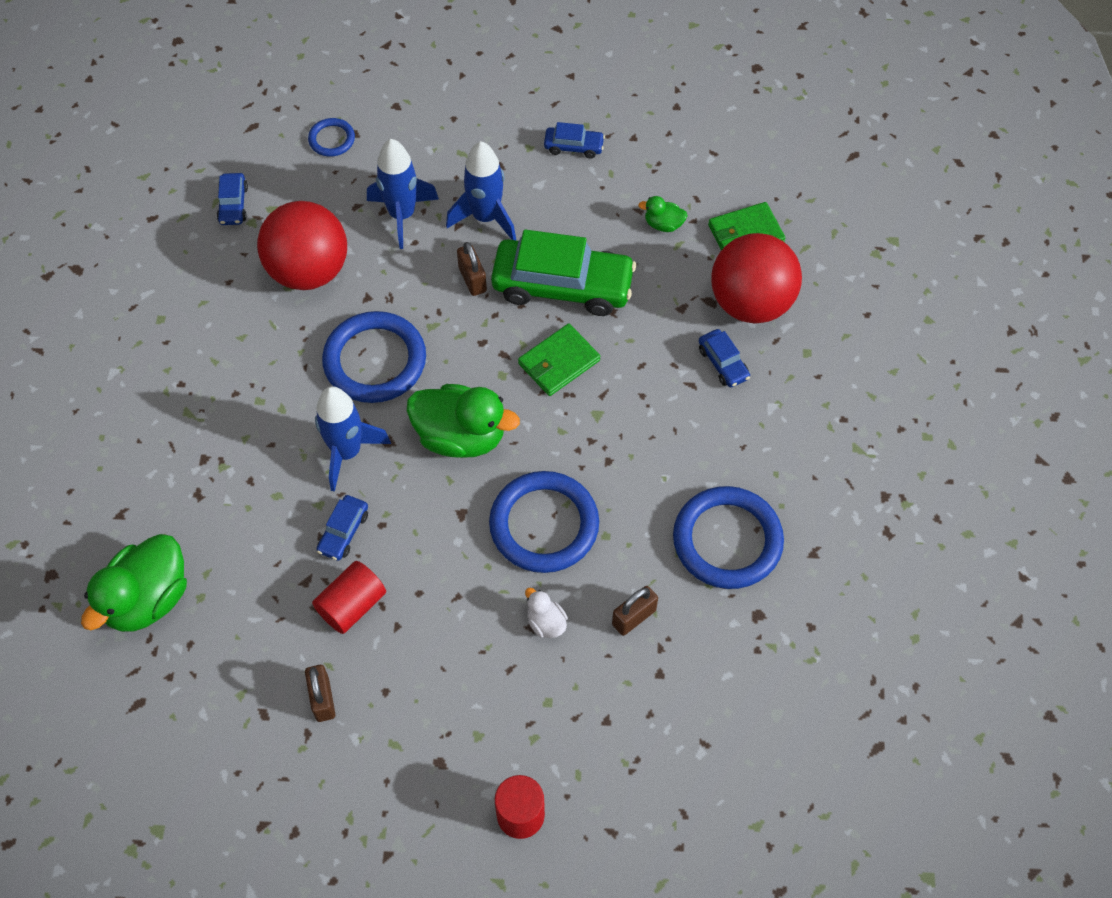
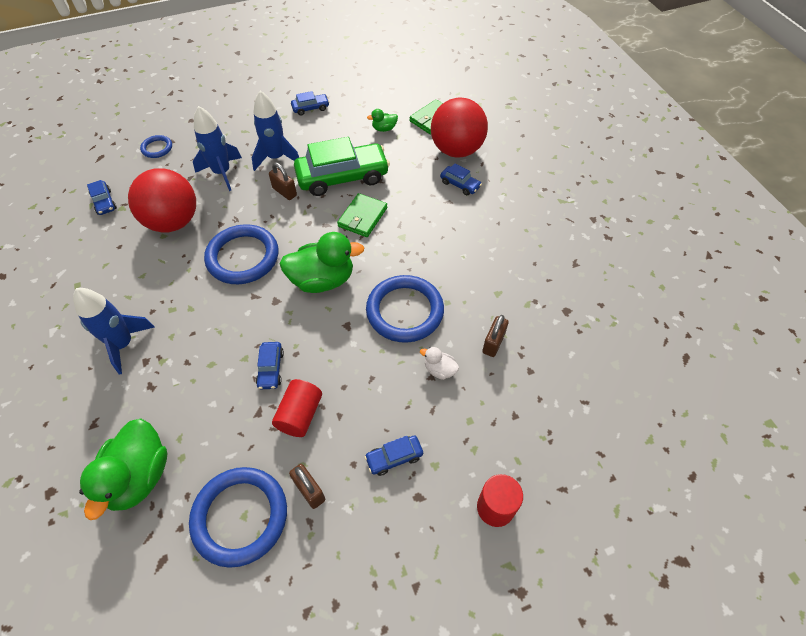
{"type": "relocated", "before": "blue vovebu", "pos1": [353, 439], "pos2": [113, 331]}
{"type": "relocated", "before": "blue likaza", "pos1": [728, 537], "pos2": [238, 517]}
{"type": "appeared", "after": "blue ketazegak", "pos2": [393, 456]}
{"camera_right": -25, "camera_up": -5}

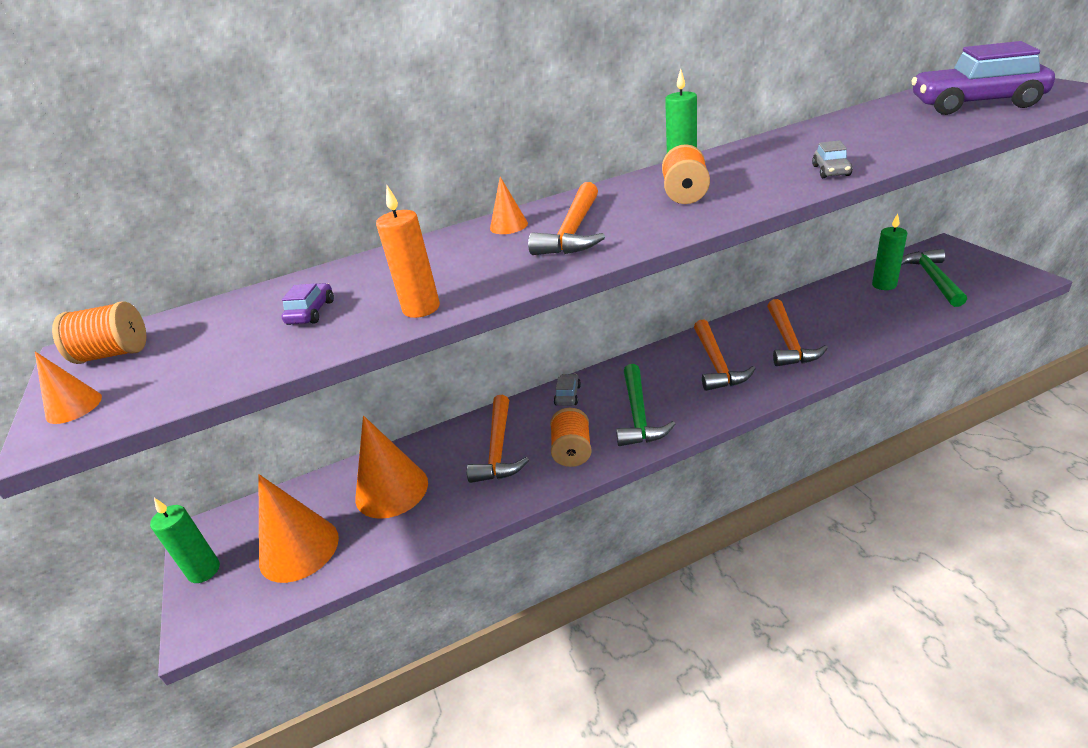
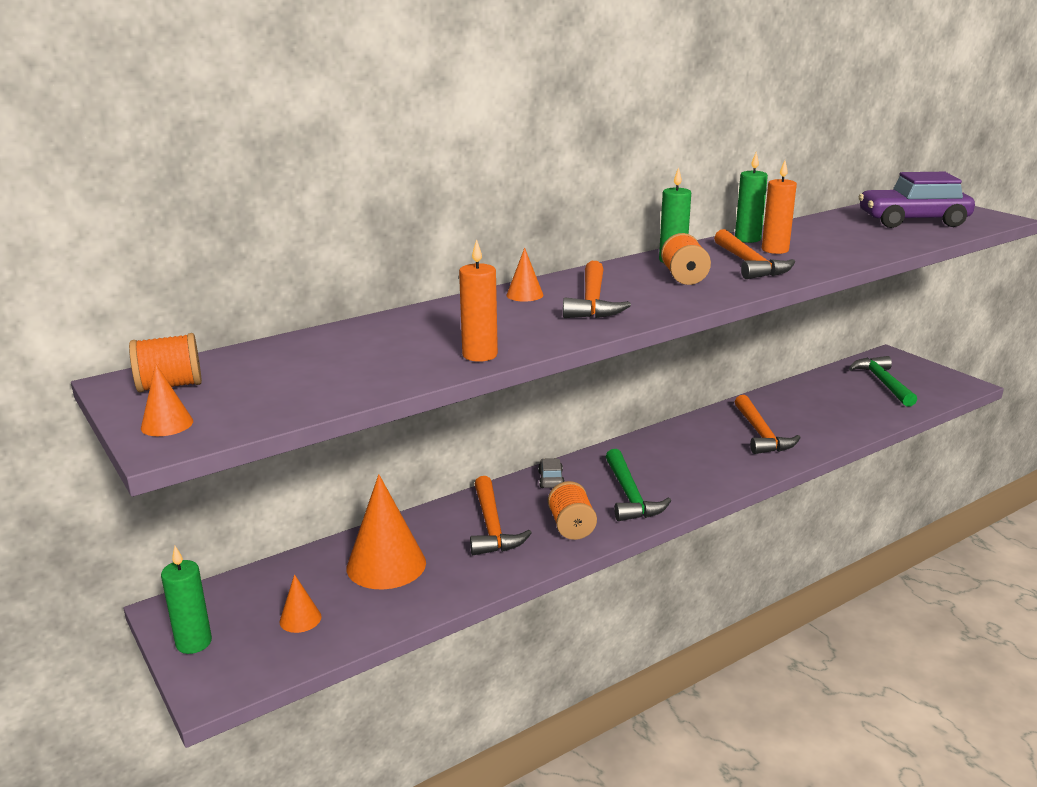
{"type": "missing", "before": "grey ketazegak", "pos1": [832, 159]}
{"type": "relocated", "before": "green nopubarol", "pos1": [889, 251], "pos2": [751, 197]}
{"type": "missing", "before": "purple ketazegak", "pos1": [308, 304]}
{"type": "relocated", "before": "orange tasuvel", "pos1": [725, 355], "pos2": [754, 254]}
{"type": "size", "before": "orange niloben", "pos1": [298, 528], "pos2": [300, 603], "scale": 0.48}
{"type": "appeared", "after": "orange nopubarol", "pos2": [779, 207]}
{"camera_right": -15, "camera_up": -10}

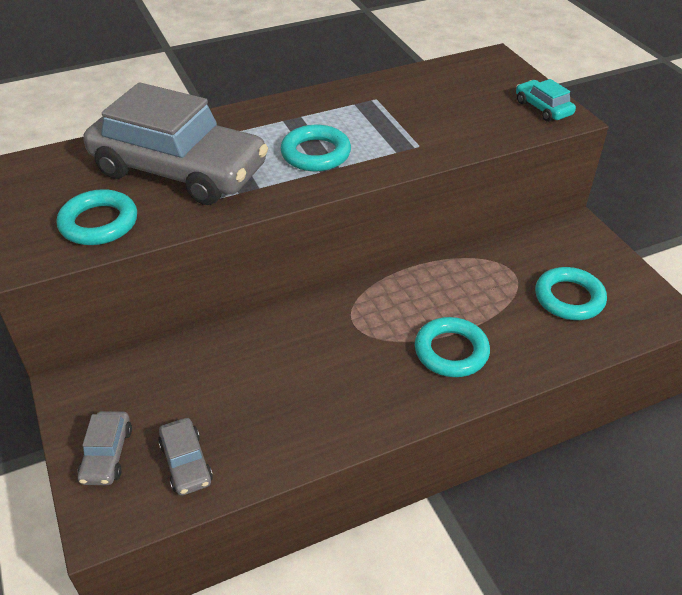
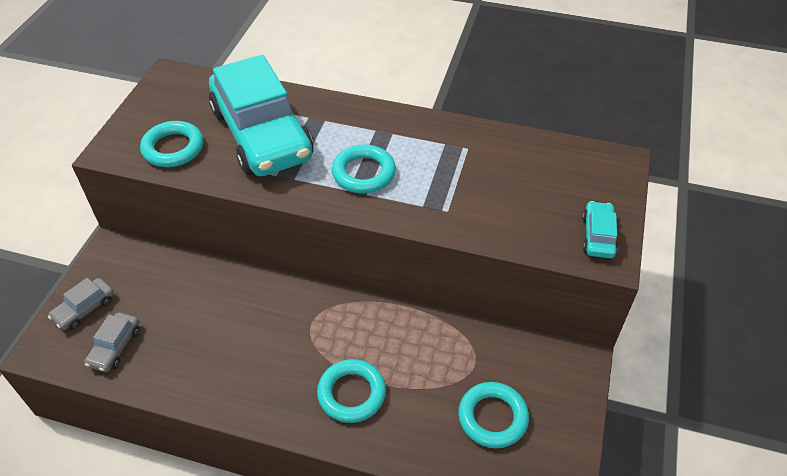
{"type": "colour", "before": "grey ketazegak", "after": "turquoise ketazegak", "pos1": [176, 143], "pos2": [261, 115]}
{"camera_right": 40, "camera_up": 5}

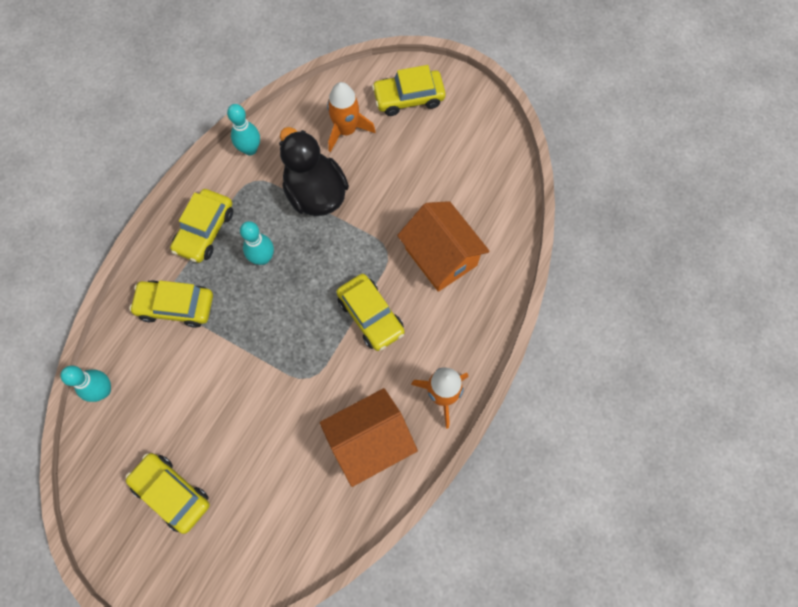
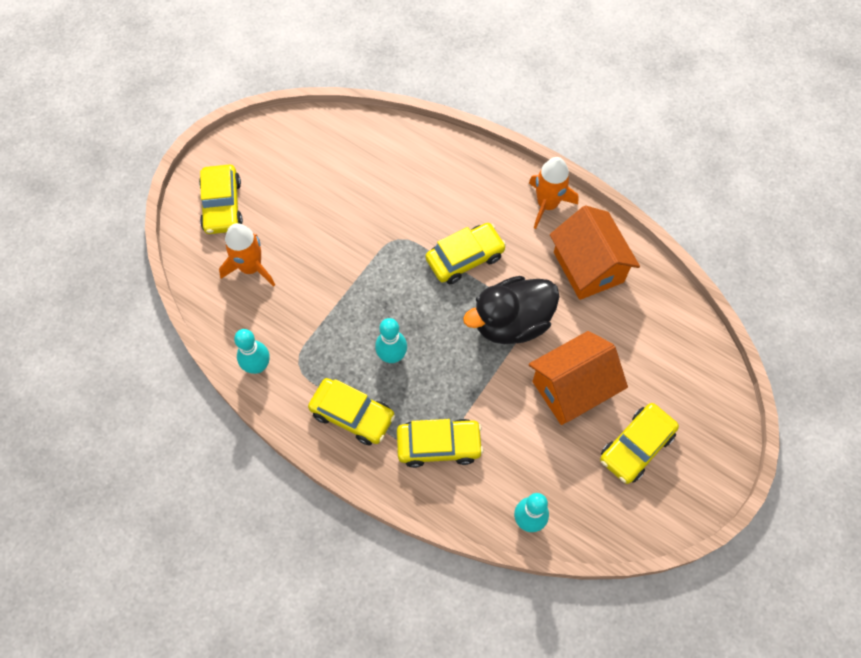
{"type": "relocated", "before": "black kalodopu", "pos1": [314, 171], "pos2": [511, 310]}
{"type": "relocated", "before": "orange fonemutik", "pos1": [443, 246], "pos2": [578, 378]}
{"type": "spun", "before": "yellow ketazegak", "pos1": [171, 304], "pos2": [440, 443], "turn": -105}
{"camera_right": -85, "camera_up": -5}

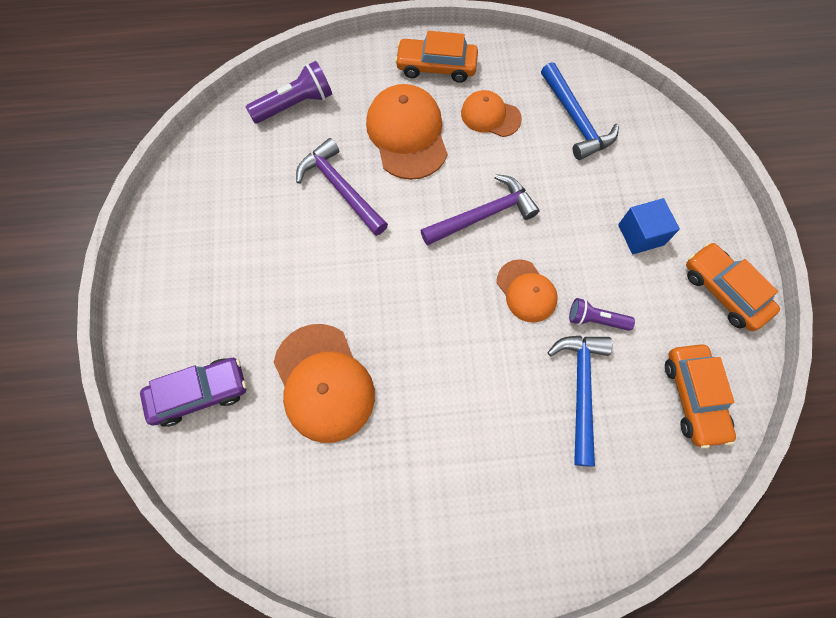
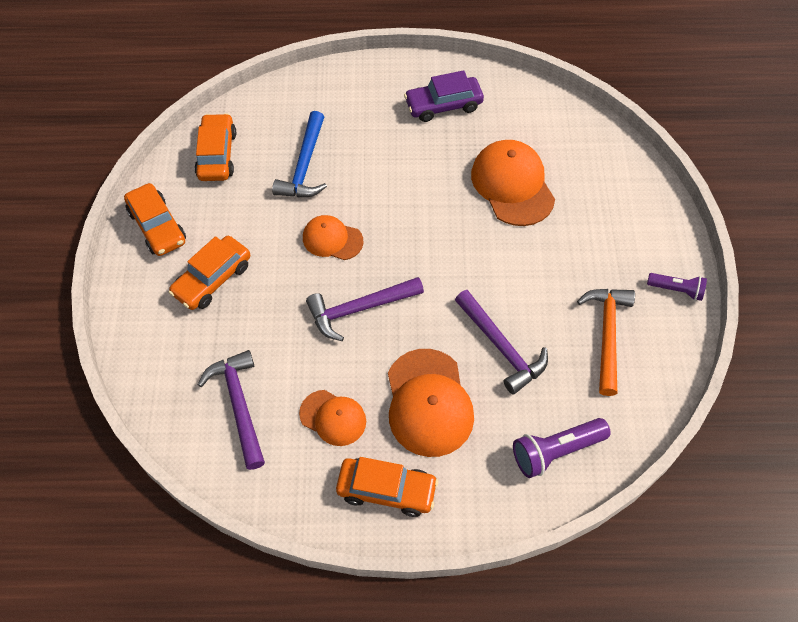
{"type": "colour", "before": "blue tasuvel", "after": "purple tasuvel", "pos1": [580, 111], "pos2": [231, 410]}
{"type": "exchanged", "before": "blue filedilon", "after": "orange ketazegak", "pos1": [649, 226], "pos2": [209, 273]}
{"type": "spun", "before": "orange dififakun", "pos1": [527, 291], "pos2": [333, 237], "turn": -45}
{"type": "relocated", "before": "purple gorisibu", "pos1": [602, 314], "pos2": [677, 287]}
{"type": "relocated", "before": "purple ketazegak", "pos1": [193, 392], "pos2": [444, 96]}
{"type": "appeared", "after": "orange tasuvel", "pos2": [606, 342]}
{"camera_right": -175, "camera_up": -10}

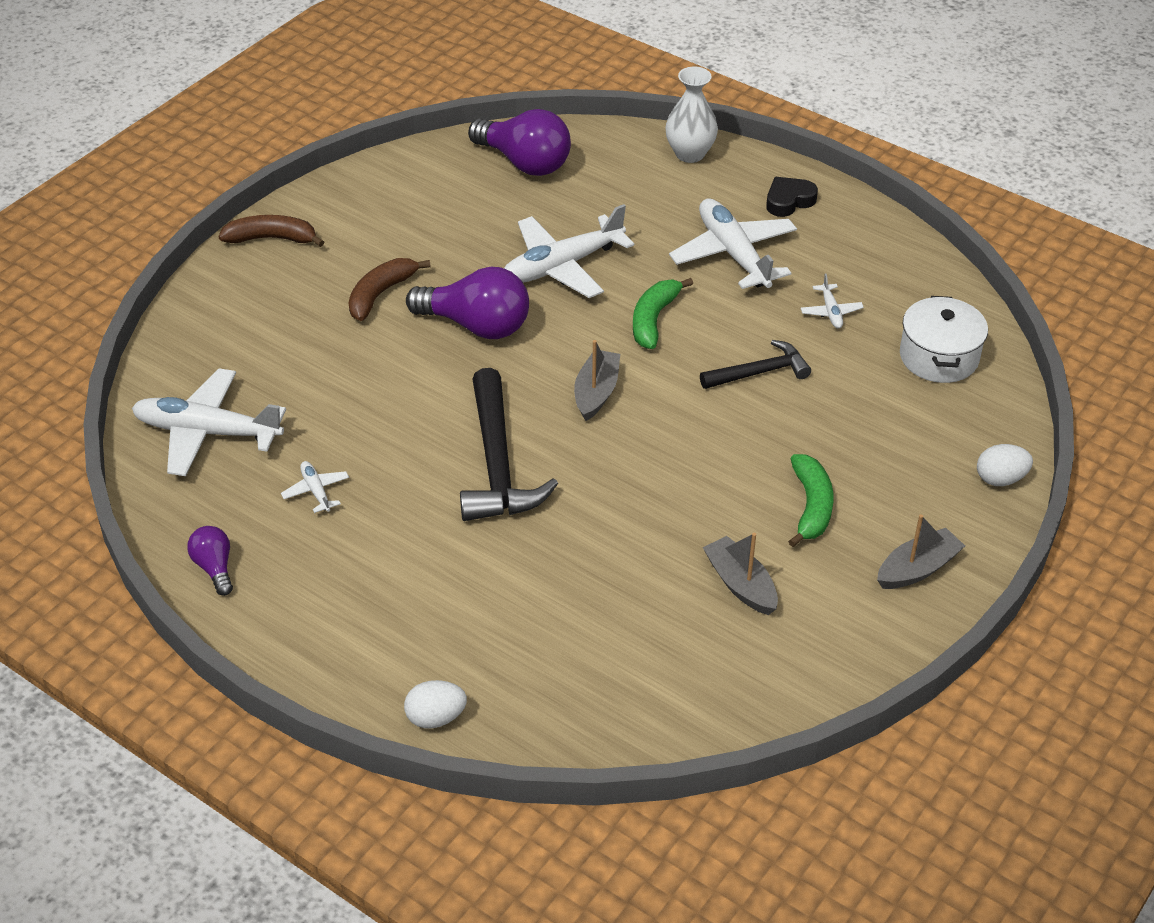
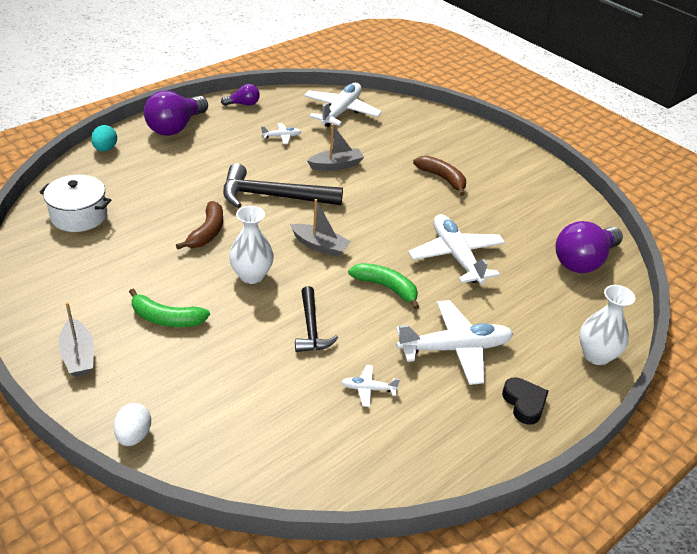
{"type": "relocated", "before": "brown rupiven", "pos1": [271, 231], "pos2": [199, 225]}
{"type": "relocated", "before": "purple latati", "pos1": [467, 303], "pos2": [176, 113]}
{"type": "relocated", "before": "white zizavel", "pos1": [944, 339], "pos2": [75, 203]}
{"type": "relocated", "before": "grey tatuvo", "pos1": [740, 574], "pos2": [335, 147]}
{"type": "colour", "before": "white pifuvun", "after": "turquoise pifuvun", "pos1": [435, 704], "pos2": [104, 138]}
{"type": "appeared", "after": "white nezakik", "pos2": [251, 245]}
{"camera_right": 100, "camera_up": -5}

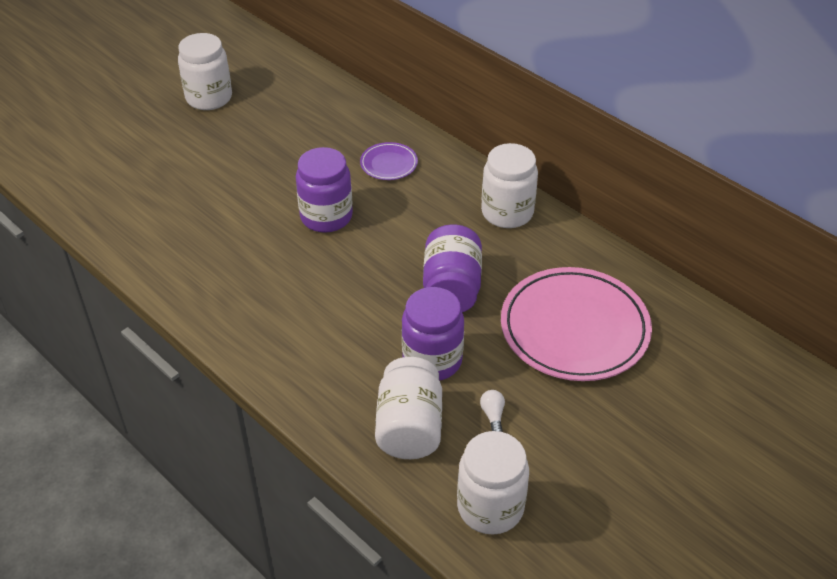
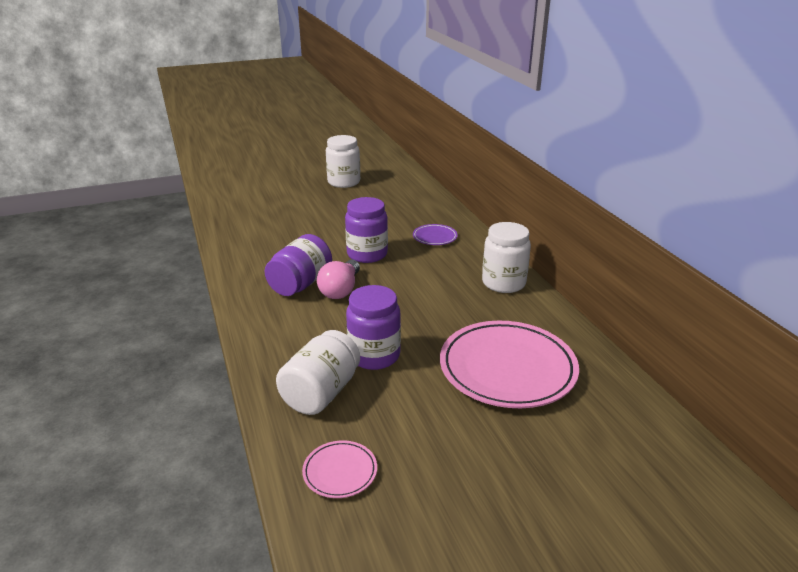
{"type": "relocated", "before": "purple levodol", "pos1": [452, 268], "pos2": [298, 265]}
{"type": "missing", "before": "white latati", "pos1": [492, 411]}
{"type": "exchanged", "before": "white levodol", "after": "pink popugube", "pos1": [493, 482], "pos2": [339, 469]}
{"type": "appeared", "after": "pink latati", "pos2": [338, 279]}
{"camera_right": 25, "camera_up": -15}

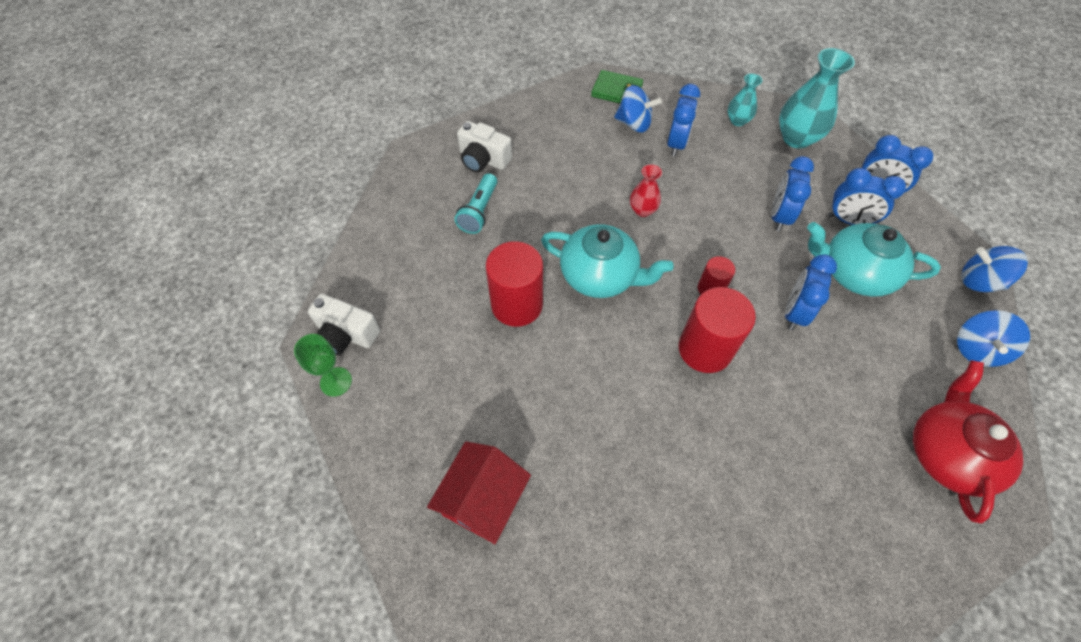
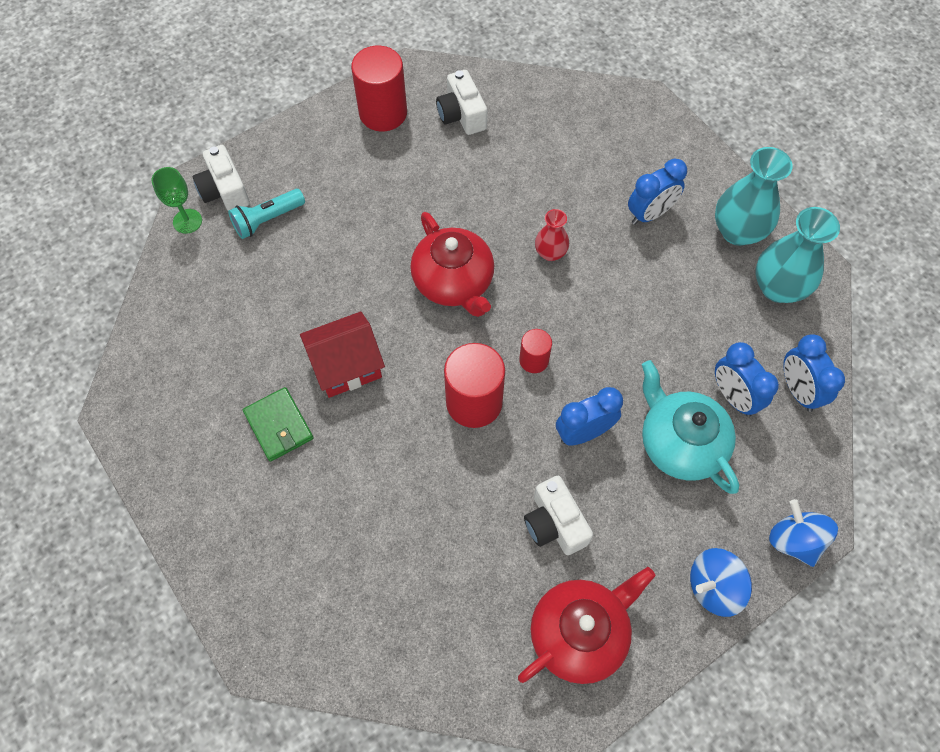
{"type": "relocated", "before": "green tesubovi", "pos1": [617, 86], "pos2": [278, 424]}
{"type": "size", "before": "turquoise nezakik", "pos1": [745, 99], "pos2": [754, 196], "scale": 1.8}
{"type": "missing", "before": "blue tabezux", "pos1": [638, 109]}
{"type": "missing", "before": "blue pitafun", "pos1": [792, 193]}
{"type": "relocated", "before": "turquoise gorisibu", "pos1": [476, 203], "pos2": [266, 214]}
{"type": "colour", "before": "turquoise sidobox", "after": "red sidobox", "pos1": [607, 261], "pos2": [452, 264]}
{"type": "relocated", "before": "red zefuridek", "pos1": [514, 284], "pos2": [379, 89]}
{"type": "relocated", "before": "red fonemutik", "pos1": [479, 492], "pos2": [342, 355]}
{"type": "appeared", "after": "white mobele", "pos2": [558, 515]}
{"camera_right": 40, "camera_up": 5}

